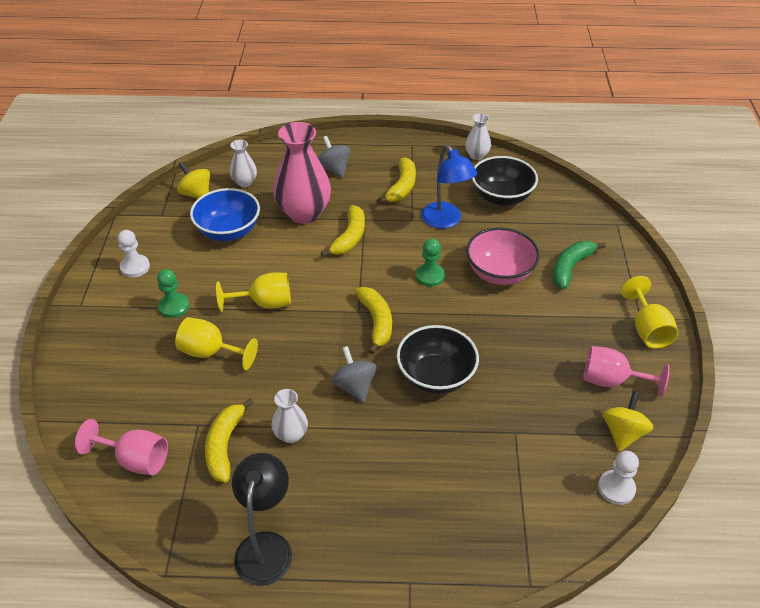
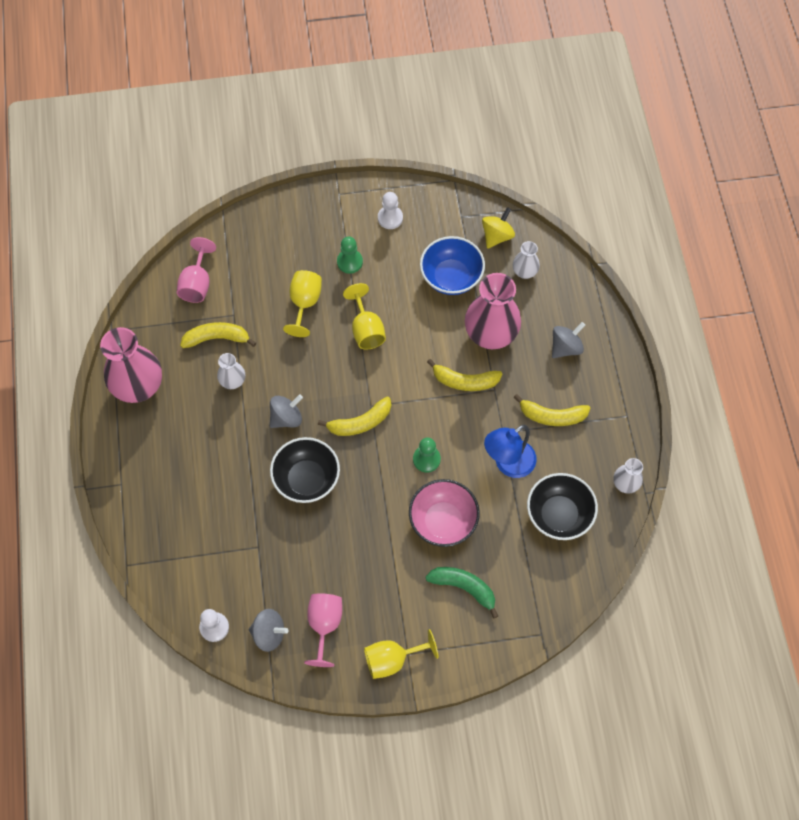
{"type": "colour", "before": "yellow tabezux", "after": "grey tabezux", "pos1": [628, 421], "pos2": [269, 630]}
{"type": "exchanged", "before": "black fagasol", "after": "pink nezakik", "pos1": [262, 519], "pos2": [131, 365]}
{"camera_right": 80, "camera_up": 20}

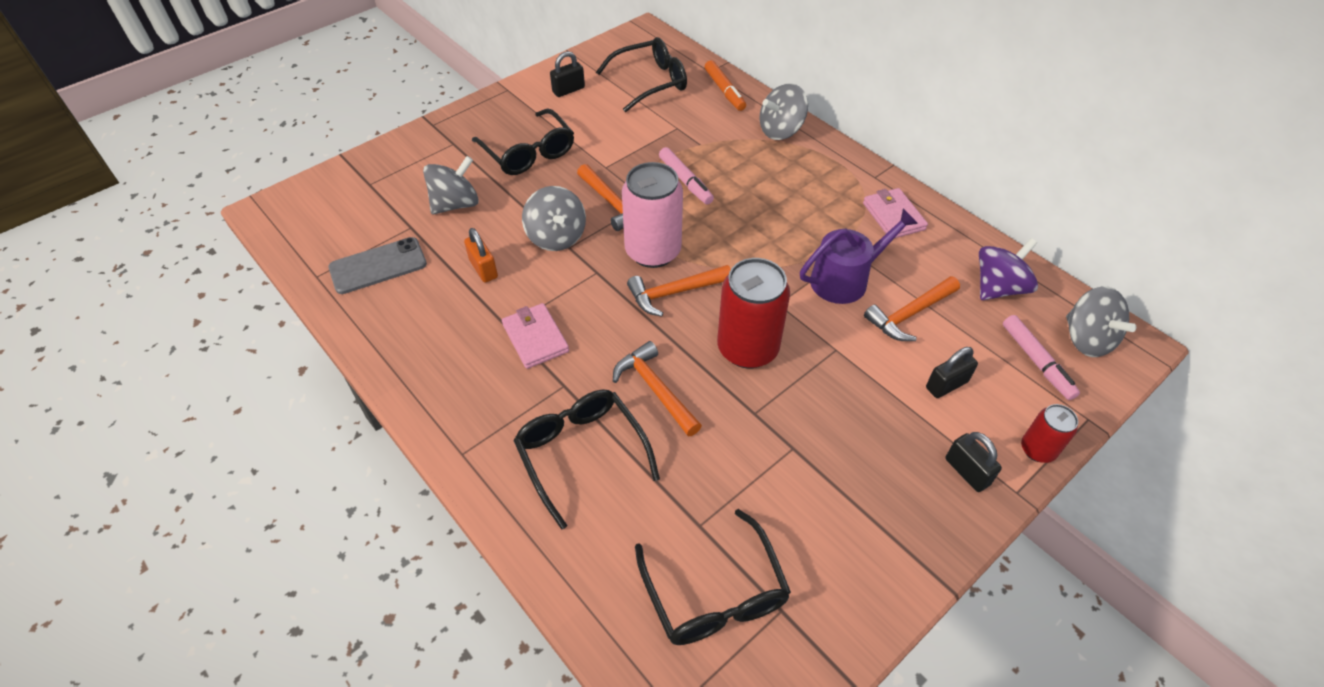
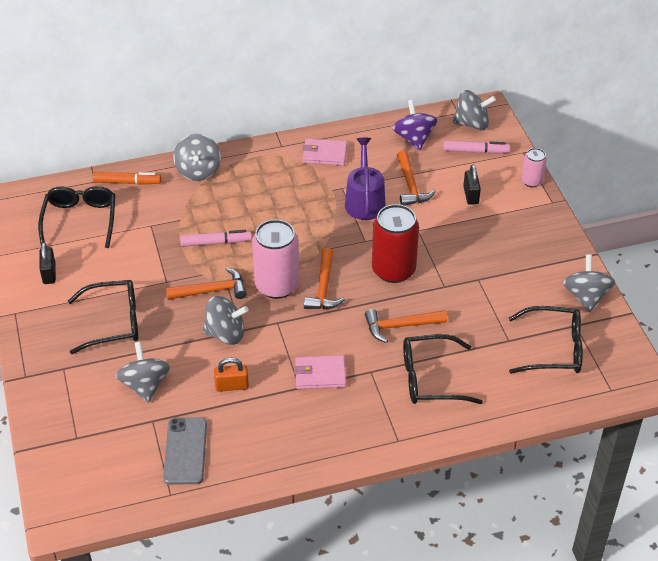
{"type": "colour", "before": "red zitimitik", "after": "pink zitimitik", "pos1": [1049, 433], "pos2": [534, 167]}
{"type": "missing", "before": "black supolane", "pos1": [974, 462]}
{"type": "appeared", "after": "grey tabezux", "pos2": [589, 283]}
{"camera_right": -65, "camera_up": -5}

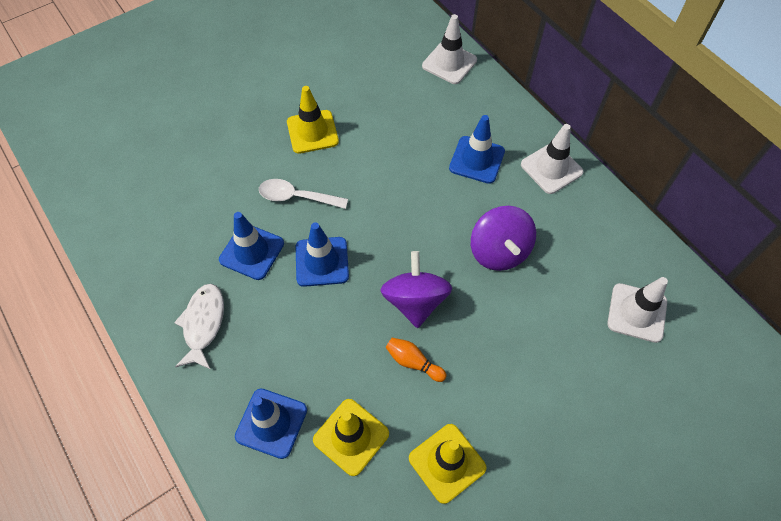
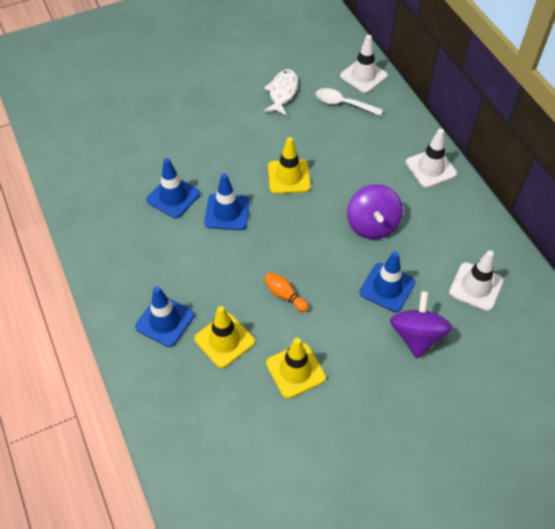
{"type": "relocated", "before": "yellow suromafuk", "pos1": [313, 120], "pos2": [289, 165]}
{"type": "relocated", "before": "blue suromafuk", "pos1": [477, 149], "pos2": [387, 281]}
{"type": "relocated", "before": "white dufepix", "pos1": [303, 194], "pos2": [349, 102]}
{"type": "relocated", "before": "purple tabezux", "pos1": [416, 289], "pos2": [421, 324]}
{"type": "relocated", "before": "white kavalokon", "pos1": [199, 326], "pos2": [280, 92]}
{"camera_right": 10, "camera_up": -5}

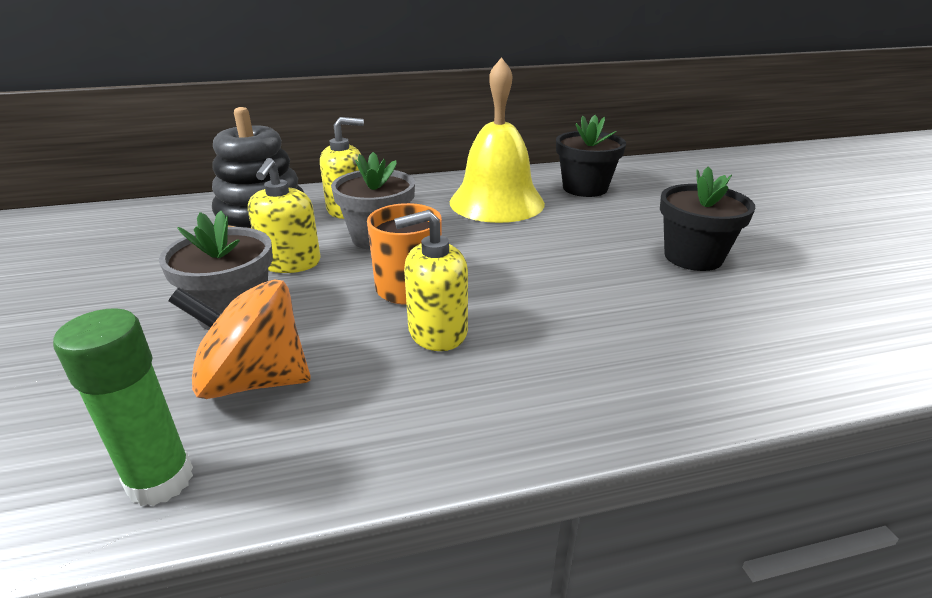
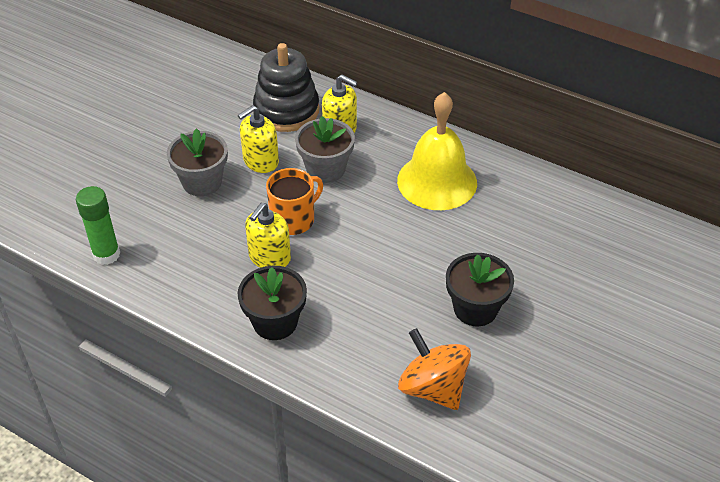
{"type": "relocated", "before": "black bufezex", "pos1": [591, 156], "pos2": [272, 303]}
{"type": "spun", "before": "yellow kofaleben", "pos1": [431, 280], "pos2": [268, 235], "turn": -90}
{"type": "relocated", "before": "orange tabezux", "pos1": [239, 339], "pos2": [434, 369]}
{"camera_right": 45, "camera_up": 15}

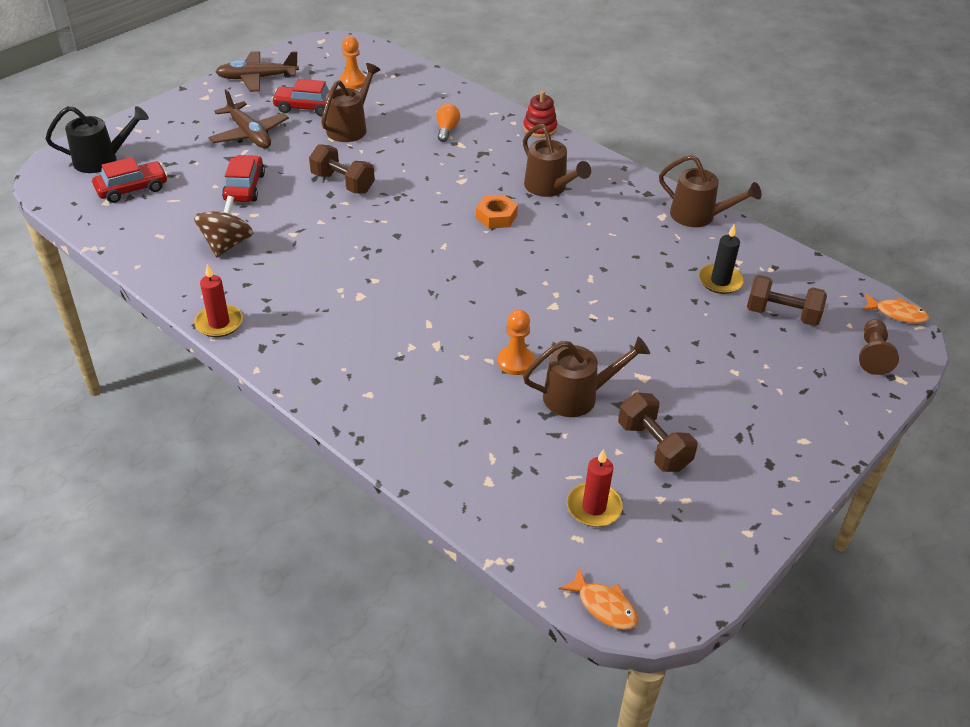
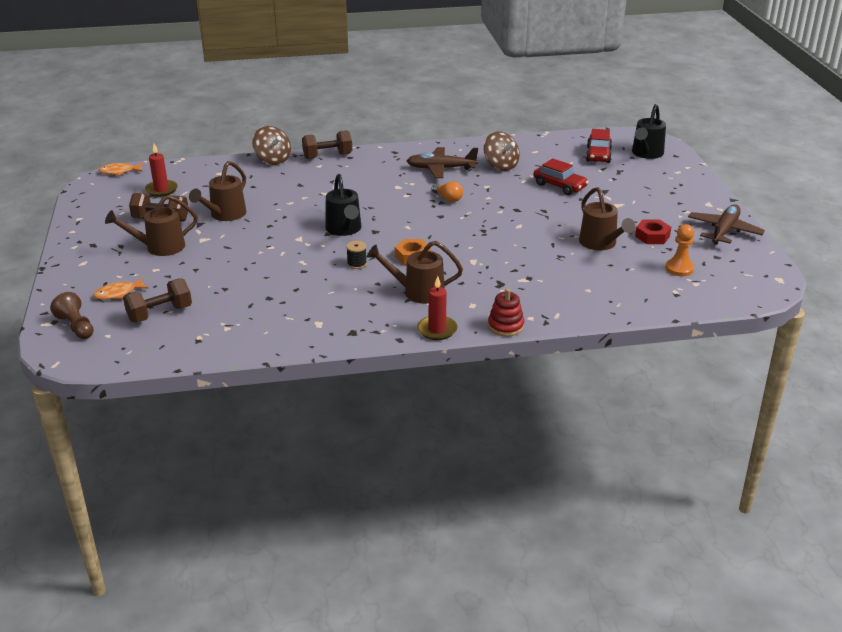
{"type": "exchanged", "before": "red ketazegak", "after": "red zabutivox", "pos1": [300, 97], "pos2": [653, 231]}
{"type": "relocated", "before": "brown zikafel", "pos1": [248, 118], "pos2": [442, 162]}
{"type": "relocated", "before": "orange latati", "pos1": [448, 123], "pos2": [447, 191]}
{"type": "relocated", "before": "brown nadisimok", "pos1": [342, 169], "pos2": [327, 144]}
{"type": "relocated", "before": "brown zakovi", "pos1": [710, 191], "pos2": [151, 225]}
{"type": "missing", "before": "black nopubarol", "pos1": [721, 259]}
{"type": "relocated", "before": "red nopubarol", "pos1": [218, 300], "pos2": [437, 308]}
{"type": "relocated", "before": "orange kavalokon", "pos1": [895, 308], "pos2": [121, 288]}
{"type": "missing", "before": "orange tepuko", "pos1": [516, 342]}
{"type": "appeared", "after": "brown tabezux", "pos2": [271, 145]}
{"type": "appeared", "after": "black zakovi", "pos2": [343, 205]}
{"type": "appeared", "after": "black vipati", "pos2": [356, 255]}
{"camera_right": 130, "camera_up": -10}

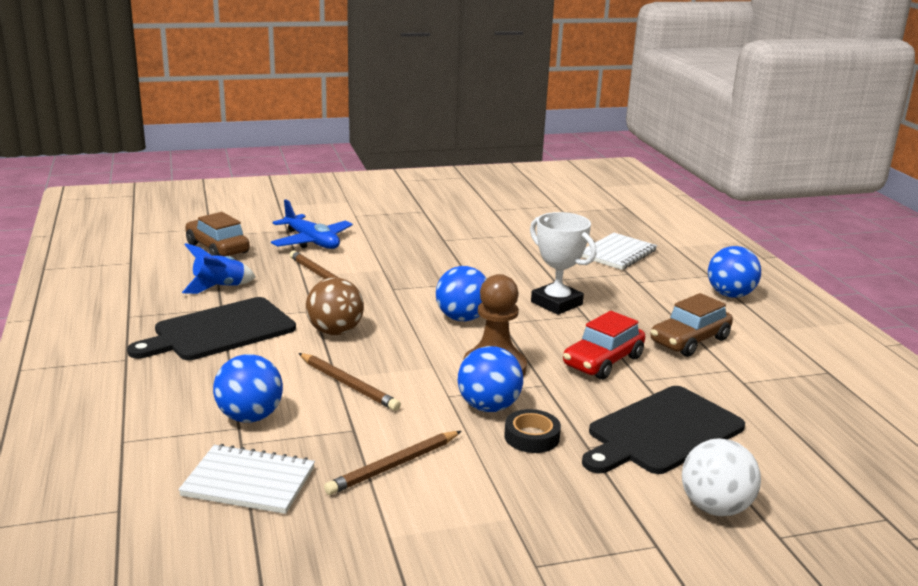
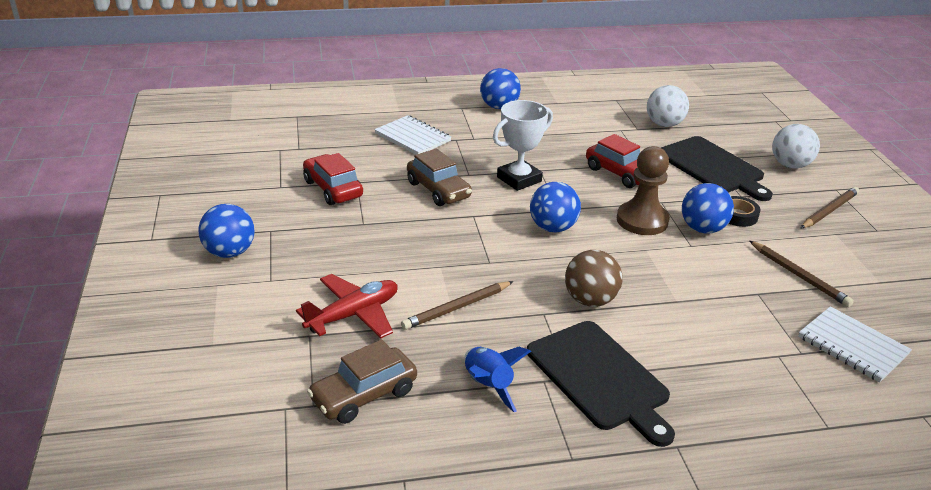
{"type": "colour", "before": "blue zikafel", "after": "red zikafel", "pos1": [312, 224], "pos2": [346, 306]}
{"type": "relocated", "before": "brown ketazegak", "pos1": [692, 325], "pos2": [439, 177]}
{"type": "relocated", "before": "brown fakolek", "pos1": [350, 382], "pos2": [830, 207]}
{"type": "relocated", "before": "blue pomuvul", "pos1": [248, 388], "pos2": [226, 231]}
{"type": "spun", "before": "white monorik", "pos1": [246, 479], "pos2": [855, 344], "turn": -60}
{"type": "appeared", "after": "white pomuvul", "pos2": [668, 106]}
{"type": "appeared", "after": "red ketazegak", "pos2": [333, 179]}
{"camera_right": -85, "camera_up": 10}

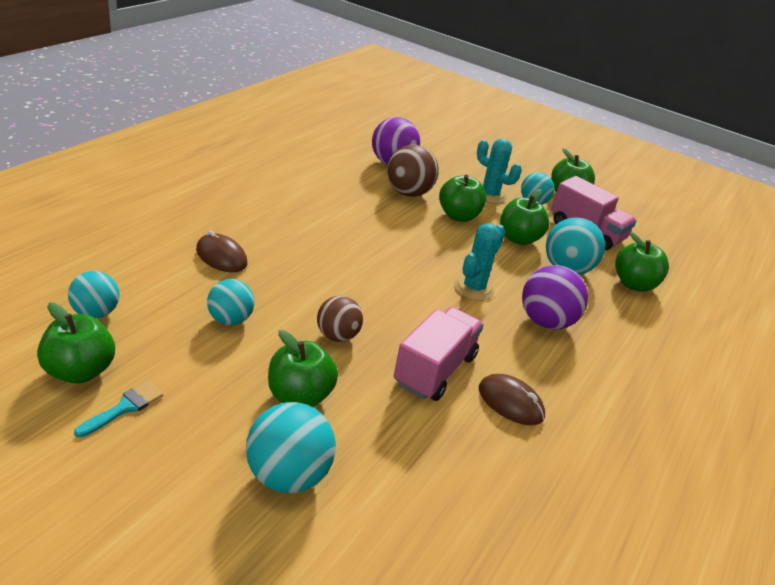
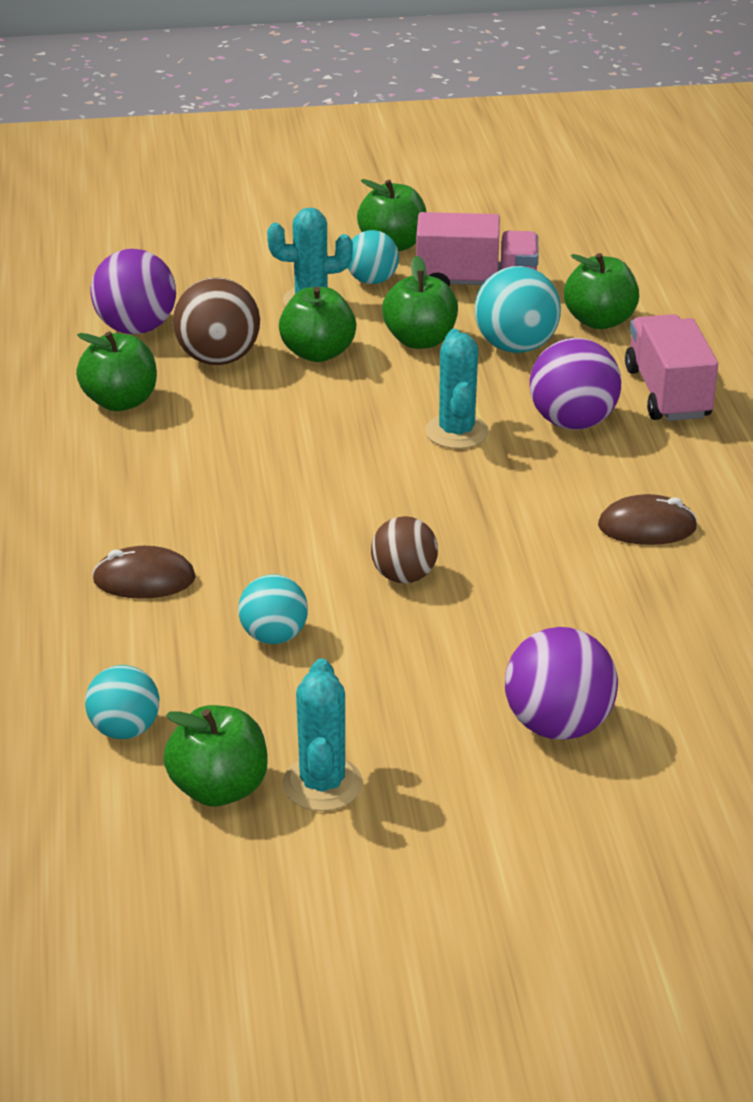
{"type": "relocated", "before": "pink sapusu", "pos1": [439, 354], "pos2": [671, 367]}
{"type": "relocated", "before": "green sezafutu", "pos1": [303, 368], "pos2": [116, 371]}
{"type": "exchanged", "before": "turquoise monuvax", "after": "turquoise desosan", "pos1": [118, 409], "pos2": [322, 735]}
{"type": "colour", "before": "turquoise pomuvul", "after": "purple pomuvul", "pos1": [291, 447], "pos2": [561, 683]}
{"camera_right": -35, "camera_up": 0}

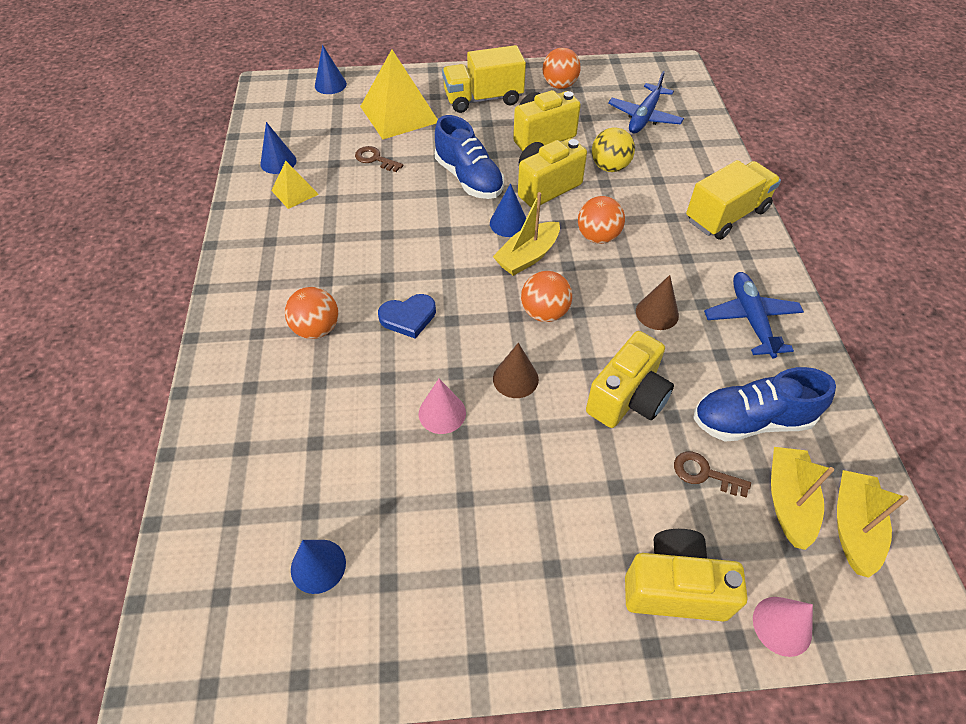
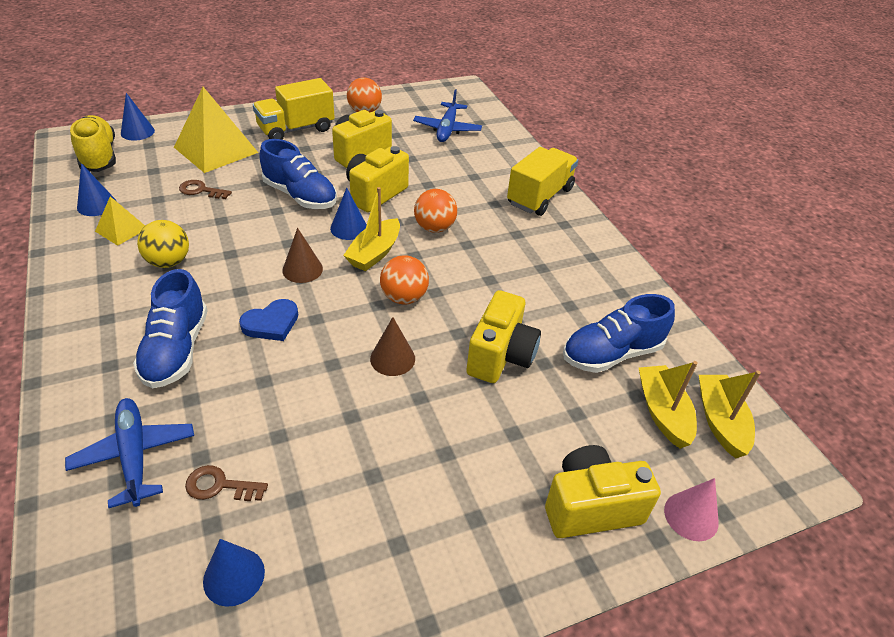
{"type": "relocated", "before": "yellow pomuvul", "pos1": [613, 149], "pos2": [163, 244]}
{"type": "relocated", "before": "blue zikafel", "pos1": [754, 315], "pos2": [129, 453]}
{"type": "relocated", "before": "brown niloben", "pos1": [657, 302], "pos2": [302, 255]}
{"type": "exchanged", "before": "orange pomuvul", "after": "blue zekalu", "pos1": [311, 313], "pos2": [170, 328]}
{"type": "missing", "before": "pink niloben", "pos1": [442, 406]}
{"type": "relocated", "before": "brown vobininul", "pos1": [712, 474], "pos2": [226, 483]}
{"type": "appeared", "after": "yellow zekalu", "pos2": [93, 143]}
{"camera_right": -20, "camera_up": -10}

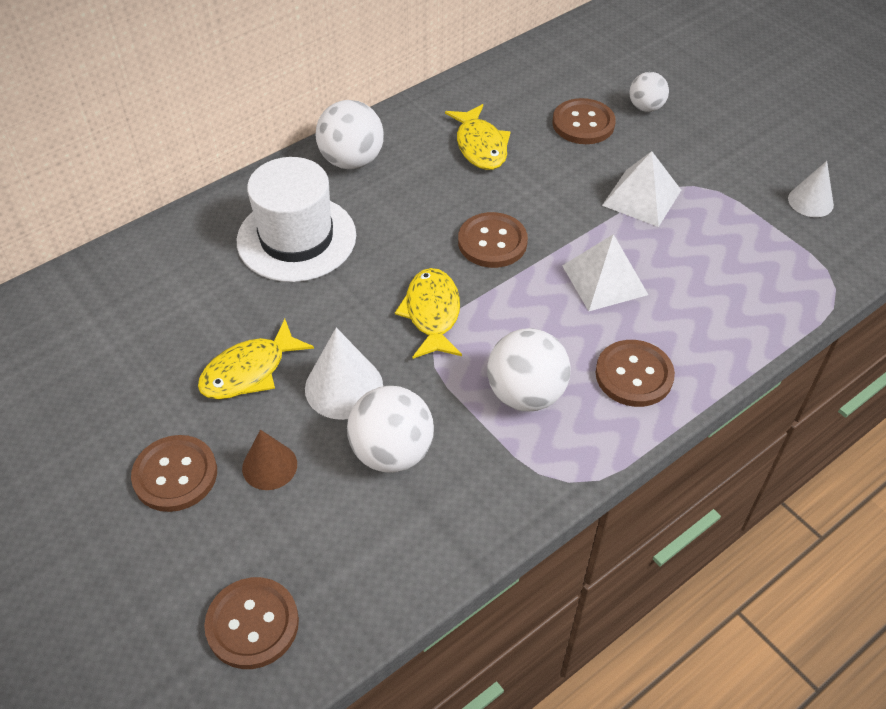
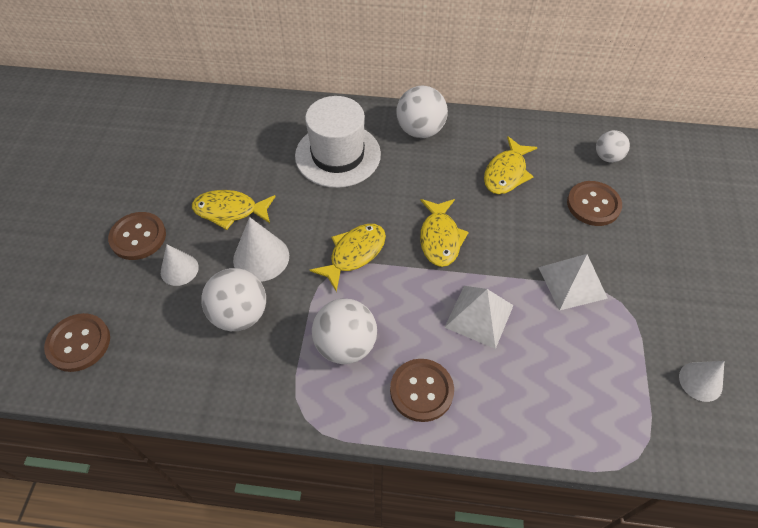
{"type": "relocated", "before": "white pomuvul", "pos1": [649, 92], "pos2": [613, 146]}
{"type": "exchanged", "before": "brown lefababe", "after": "yellow kavalokon", "pos1": [493, 240], "pos2": [444, 233]}
{"type": "colour", "before": "brown niloben", "after": "white niloben", "pos1": [269, 460], "pos2": [180, 265]}
{"camera_right": 45, "camera_up": 5}

